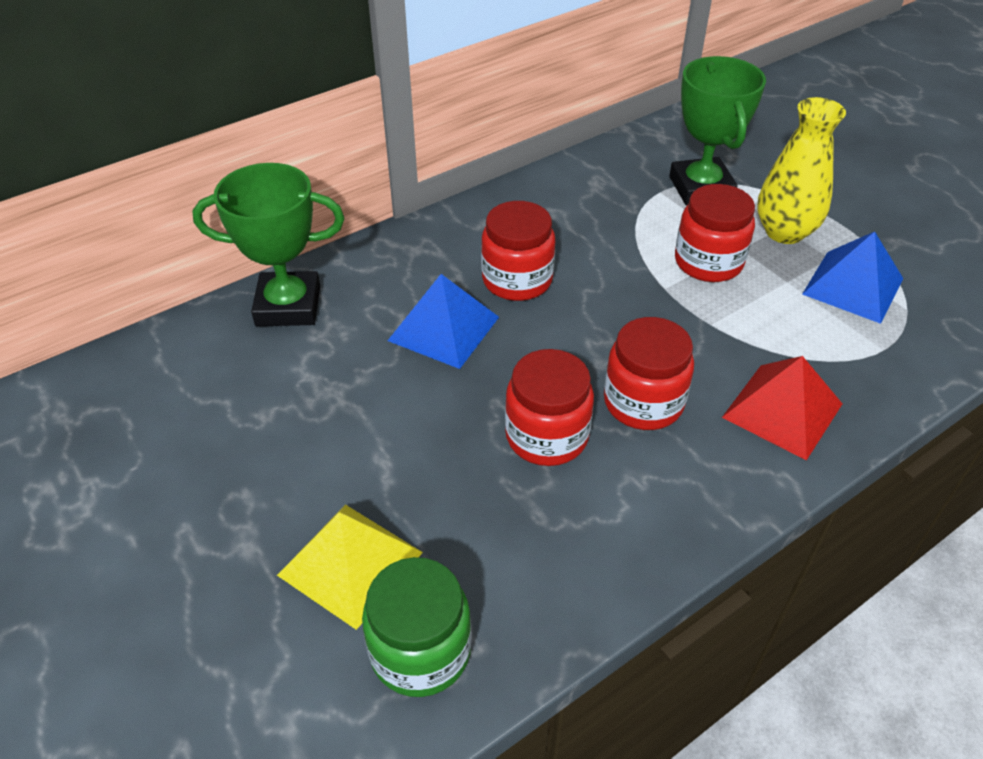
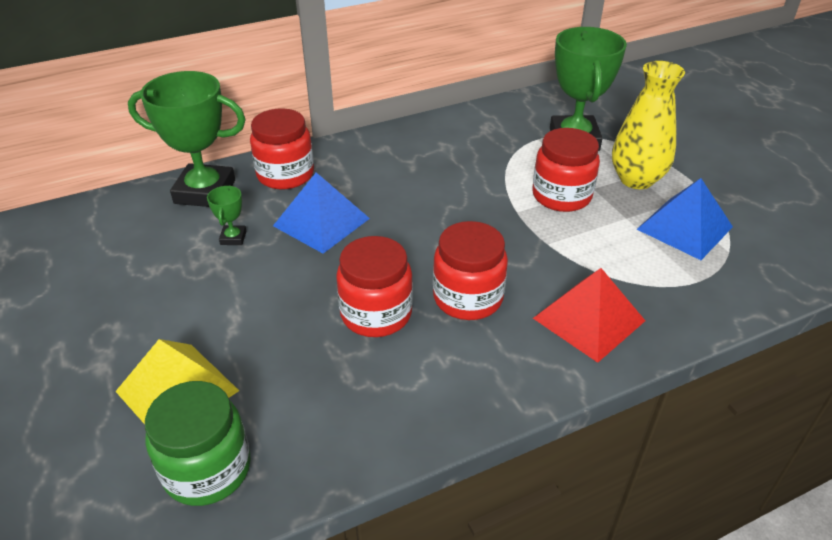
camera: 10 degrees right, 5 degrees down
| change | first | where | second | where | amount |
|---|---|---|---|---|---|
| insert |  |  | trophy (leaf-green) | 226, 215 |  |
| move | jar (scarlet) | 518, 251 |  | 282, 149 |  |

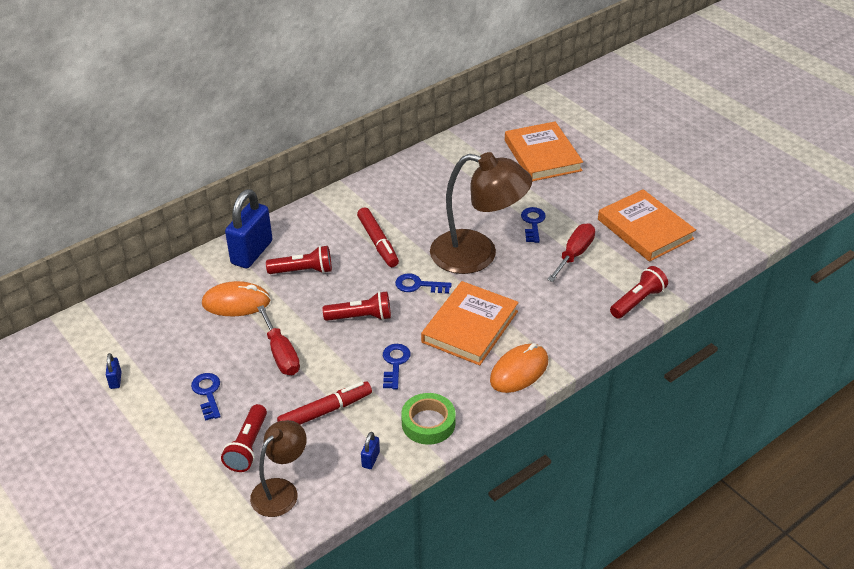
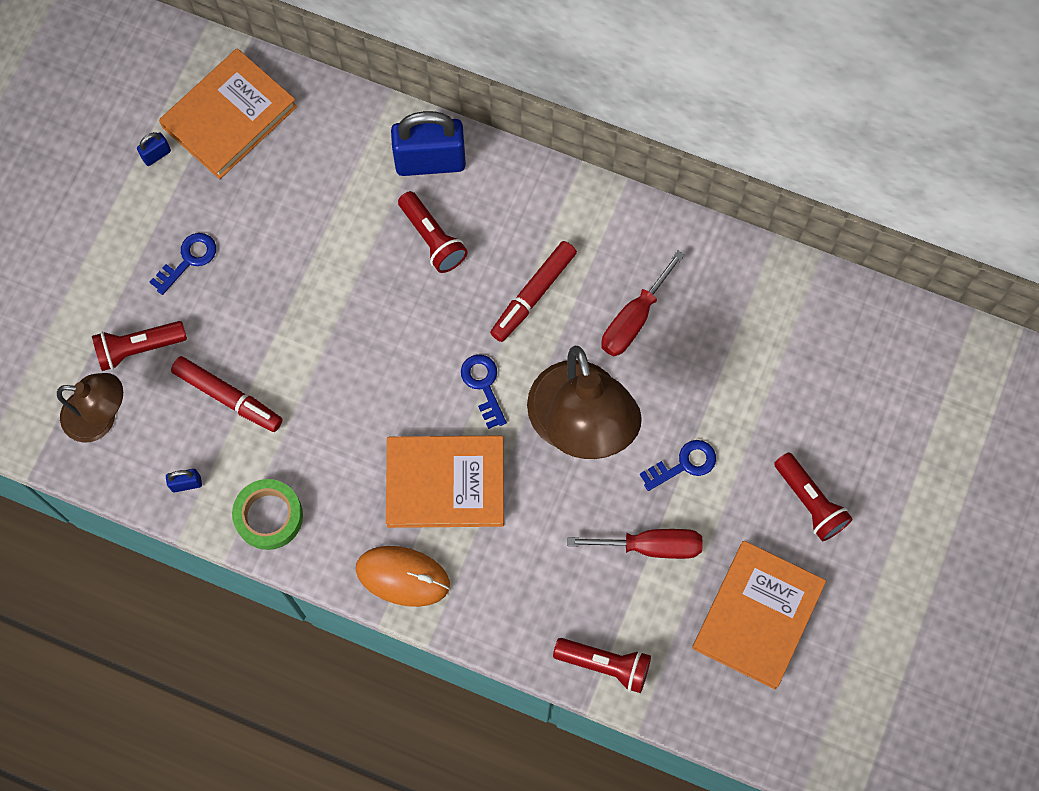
camera: 60 degrees right, 30 degrees up
| change | first | where | second | where | amount |
|---|---|---|---|---|---|
| move | book (orange-coloured) | 544, 151 |  | 228, 113 |  |
| move | flat screwdriver (scarlet) | 278, 340 |  | 643, 303 |  |
| move | torch (scarlet) | 357, 306 |  | 813, 496 |  |
| delete | computer mouse (orange-coloured) | 236, 298 |  |  |  |
| delete | key (blue) | 397, 366 |  |  |  |

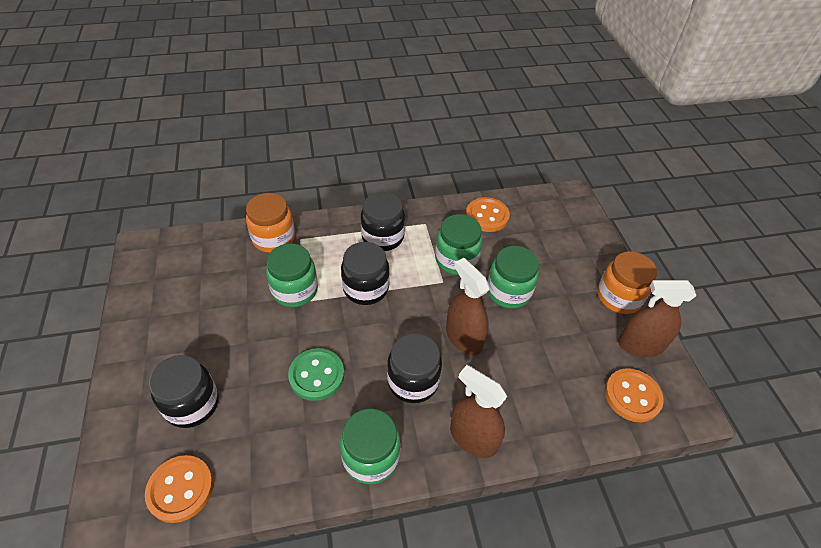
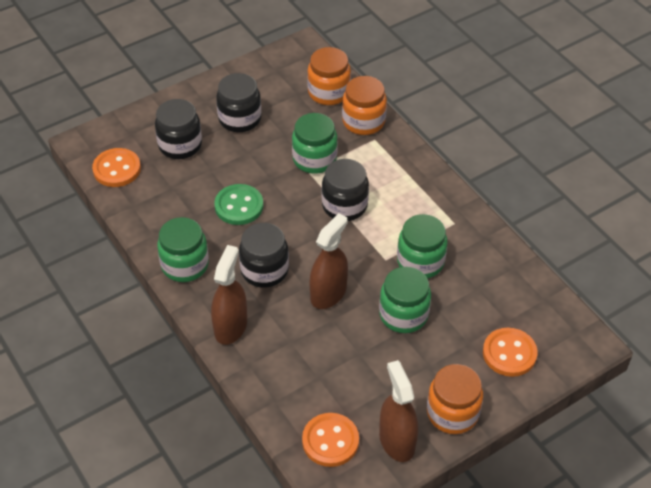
camera: 70 degrees right, 0 degrees up
| change | first | where | second | where | amount |
|---|---|---|---|---|---|
| move | jar (ebony) | 383, 221 |  | 238, 102 |  |
| insert |  |  | jar (orange-coloured) | 329, 76 |  |
| move | button (orange-coloured) | 488, 214 |  | 510, 352 |  |

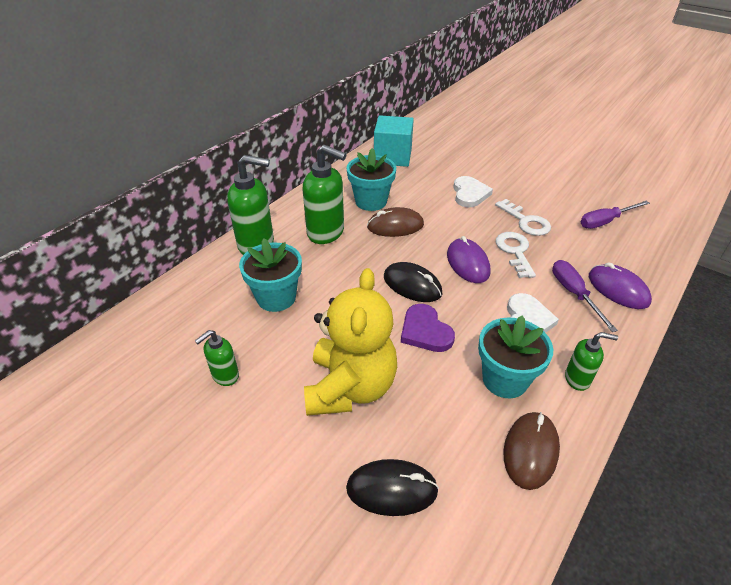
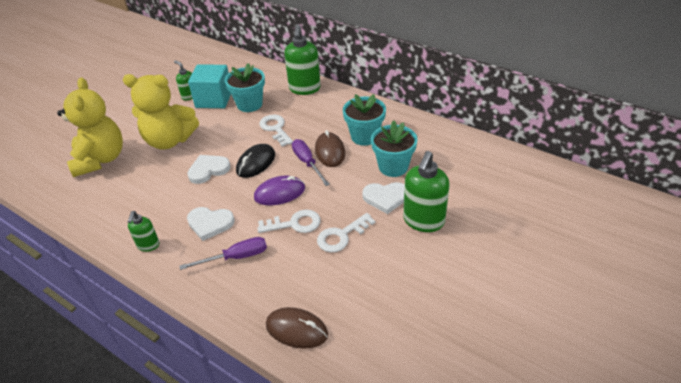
camera: 90 degrees right, 0 degrees up
| change | first | where | second | where | amount |
|---|---|---|---|---|---|
| replace | computer mouse (ebony) | 392, 487 | stuffed bear (bright yellow) | 90, 127 |  |
| recolor | heart (royal purple) | 428, 328 | heart (white) | 209, 169 |  |
| move | block (turquoise) | 394, 141 |  | 209, 86 |  |
| insert |  |  | key (white) | 276, 130 |  |
| move | computer mouse (brown) | 531, 451 |  | 297, 328 |  |
| move | flat screwdriver (royal purple) | 615, 215 |  | 311, 162 |  |
| move | potted plant (turquoise) | 515, 357 |  | 394, 148 |  |
| move | pump bottle (leaf-green) | 324, 194 |  | 426, 191 |  |
| delete | computer mouse (royal purple) | 620, 285 |  |  |  |

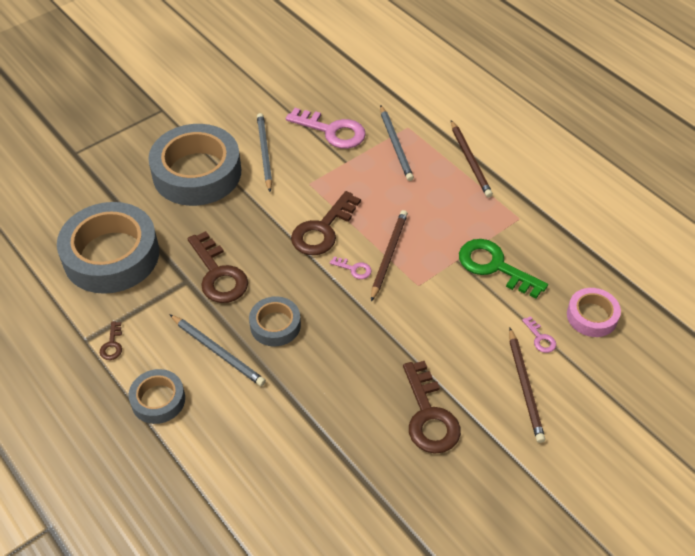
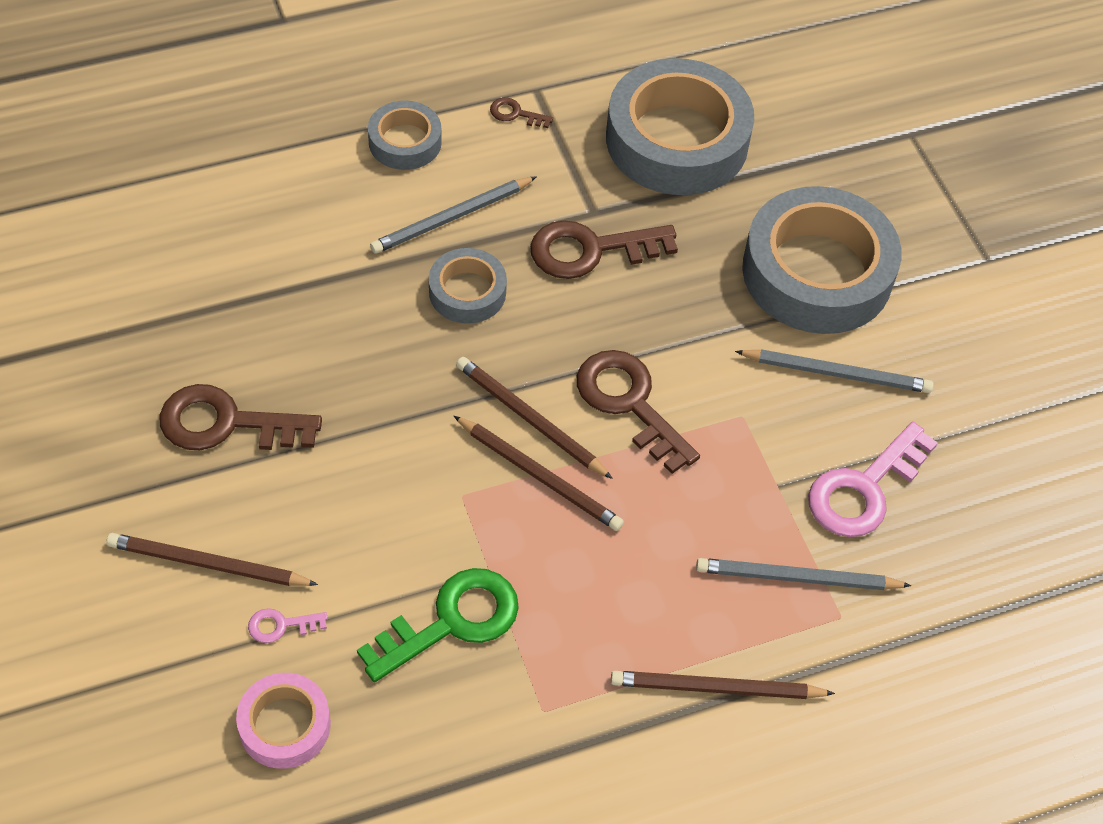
camera: 105 degrees right, 5 degrees up
| change | first | where | second | where | amount |
|---|---|---|---|---|---|
| replace | key (pink) | 351, 268 | wooden pencil (brown) | 534, 418 |  |

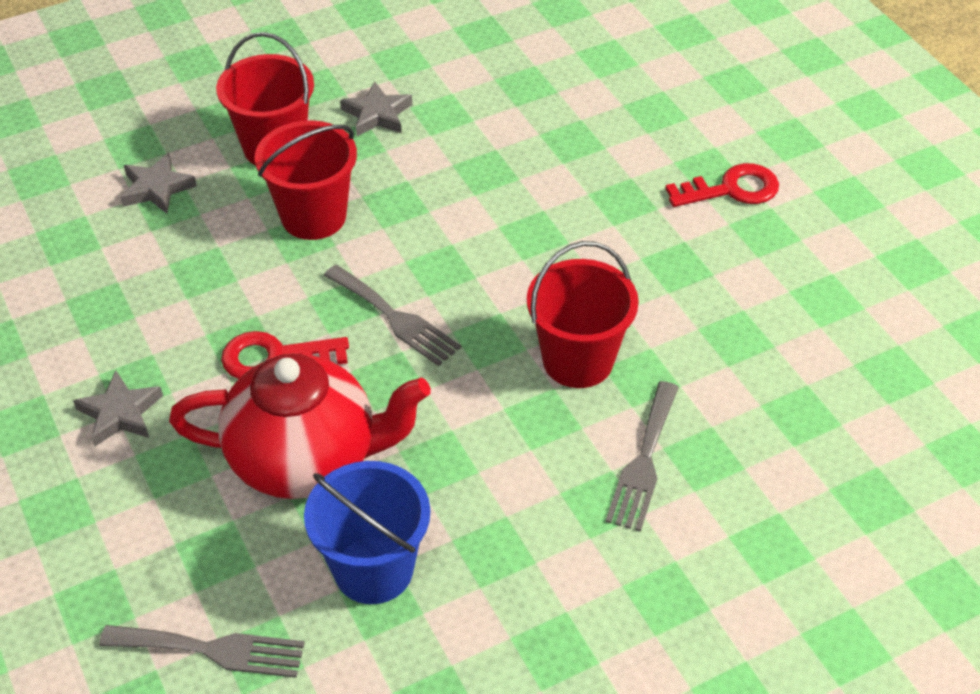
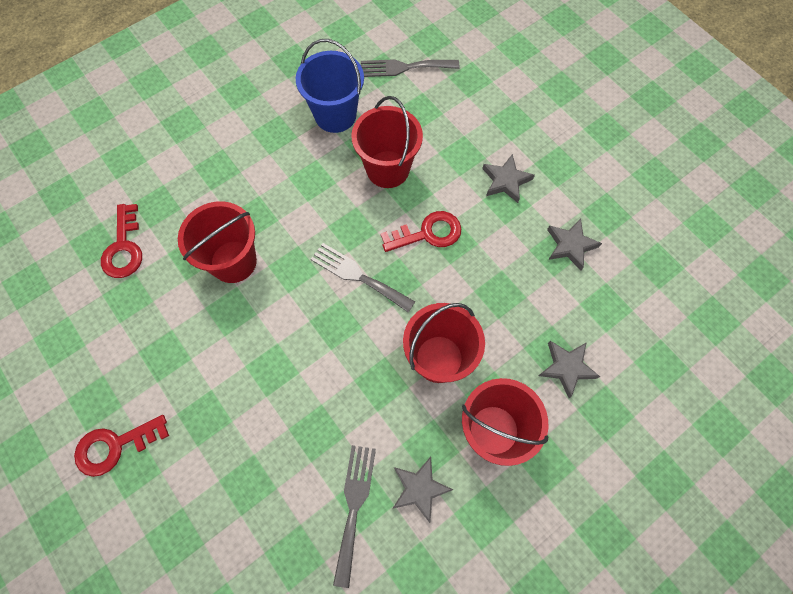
camera: 170 degrees right, 20 degrees up
| change | first | where | second | where | amount |
|---|---|---|---|---|---|
| insert |  |  | key (scarlet) | 121, 241 |  |
| move | dinner fork (grey) | 642, 456 |  | 354, 516 |  |
| replace | china teapot (scarlet) | 300, 426 | sand bucket (scarlet) | 387, 142 |  |
| insert |  |  | star (grey) | 574, 244 |  |

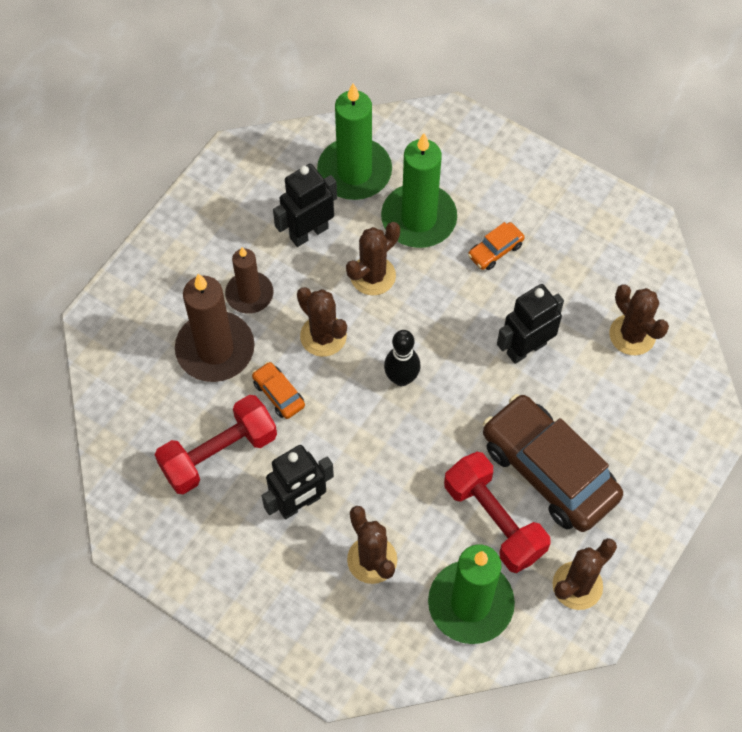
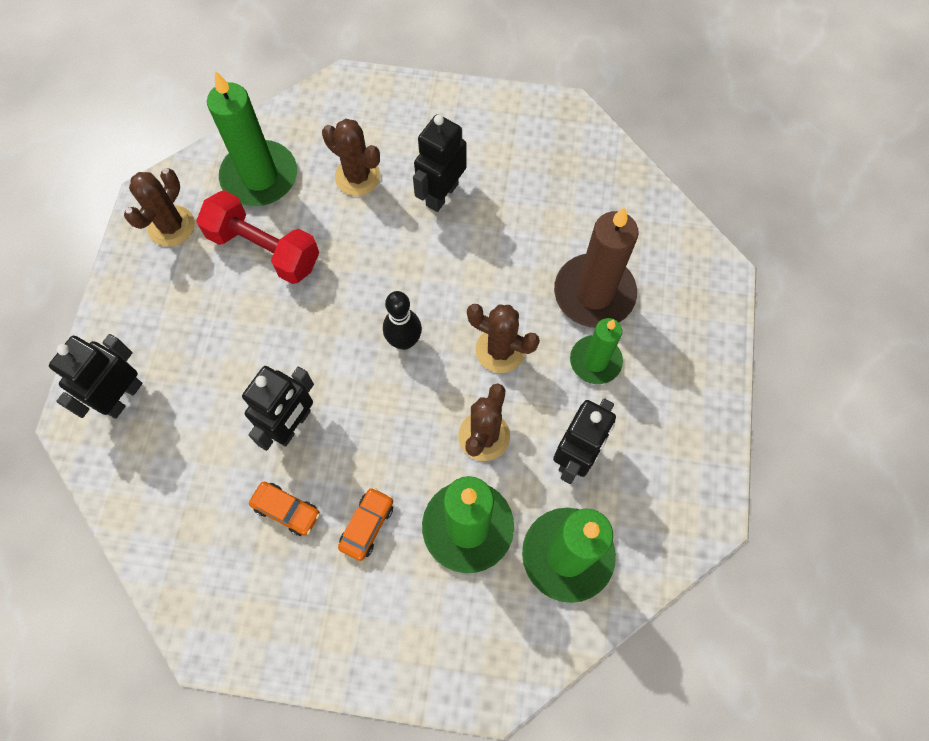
camera: 155 degrees right, 5 degrees up
| change | first | where | second | where | amount |
|---|---|---|---|---|---|
| insert |  |  | robot figure (ebony) | 96, 376 |  |
| move | car (orange-coloured) | 278, 390 |  | 284, 509 |  |
| recolor | pillar candle (brown) | 249, 280 | pillar candle (leaf-green) | 596, 351 |  |
| delete | hand weight (scarlet) | 216, 444 |  |  |  |
| delete | car (brown) | 553, 463 |  |  |  |
| delete | prickly plant (brown) | 639, 320 |  |  |  |

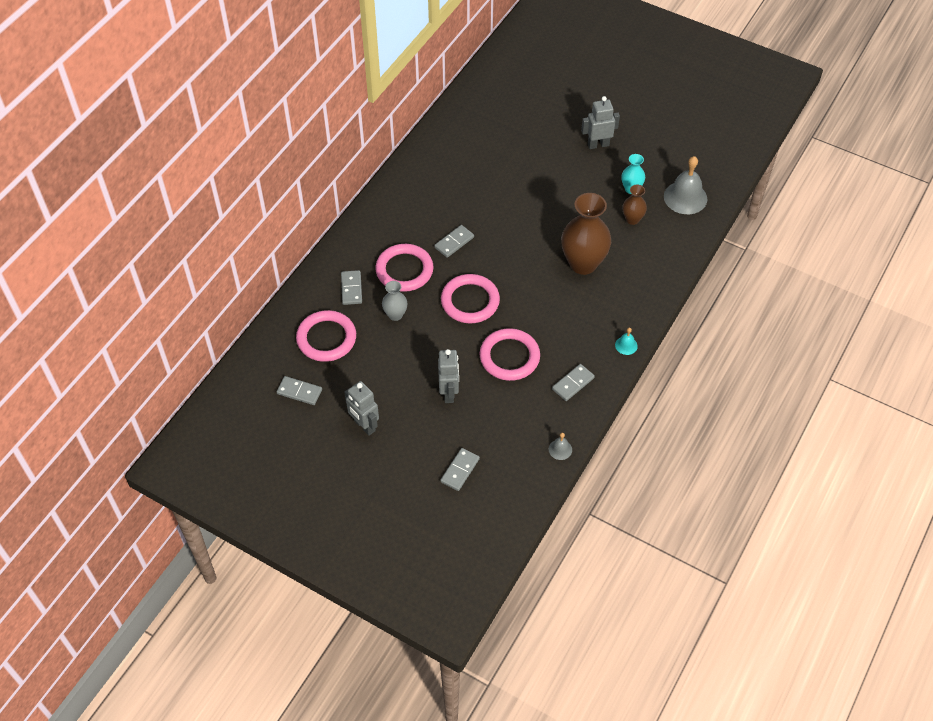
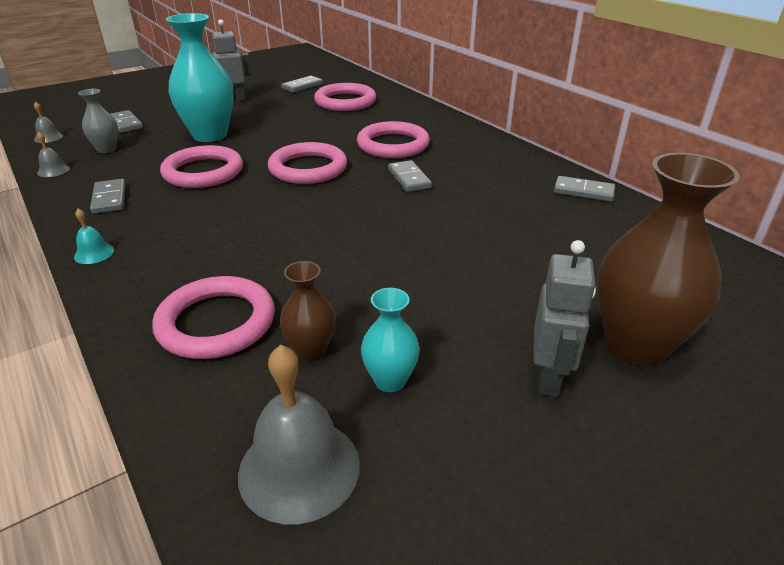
camera: 115 degrees right, 20 degrees down
| change | first | where | second | where | amount |
|---|---|---|---|---|---|
| insert |  |  | bell (grey) | 48, 122 |  |
| move | flower vase (grey) | 394, 301 |  | 98, 121 |  |
| insert |  |  | ring (pink) | 213, 317 |  |
| replace | robot figure (grey) | 448, 376 | flower vase (turquoise) | 200, 77 |  |
| move | domino piece (grey) | 351, 287 |  | 584, 189 |  |
| move | flower vase (brown) | 586, 234 |  | 668, 259 |  |

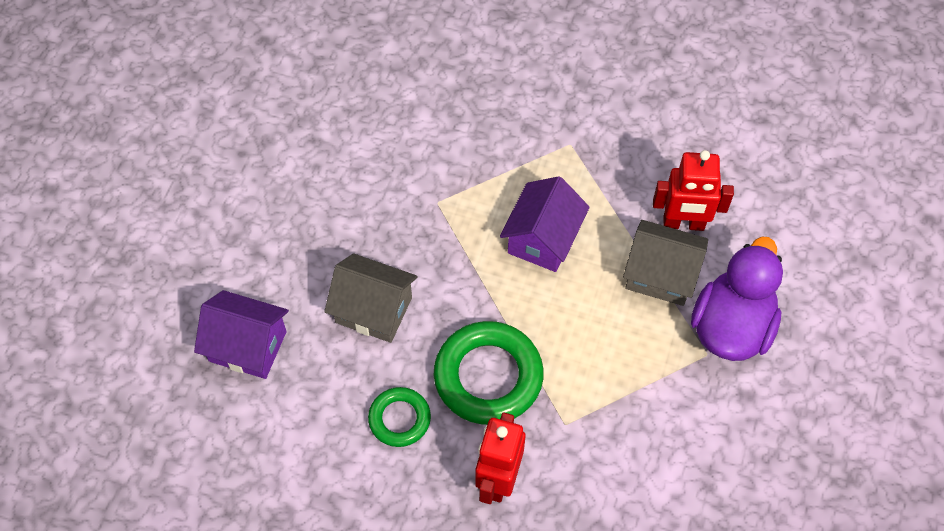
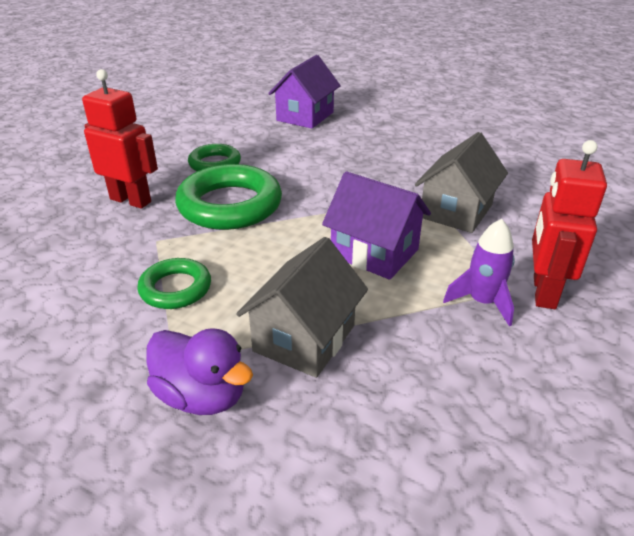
camera: 100 degrees right, 25 degrees down
| change | first | where | second | where | amount |
|---|---|---|---|---|---|
| insert |  |  | ring (leaf-green) | 174, 283 |  |
| resize | duck (royal purple) | 737, 299 |  | 199, 371 | x0.66 |
| move | cottage (grey) | 370, 298 |  | 461, 182 |  |
| insert |  |  | toy rocket (royal purple) | 479, 272 |  |
| move | robot figure (scarlet) | 693, 190 |  | 569, 224 |  |

